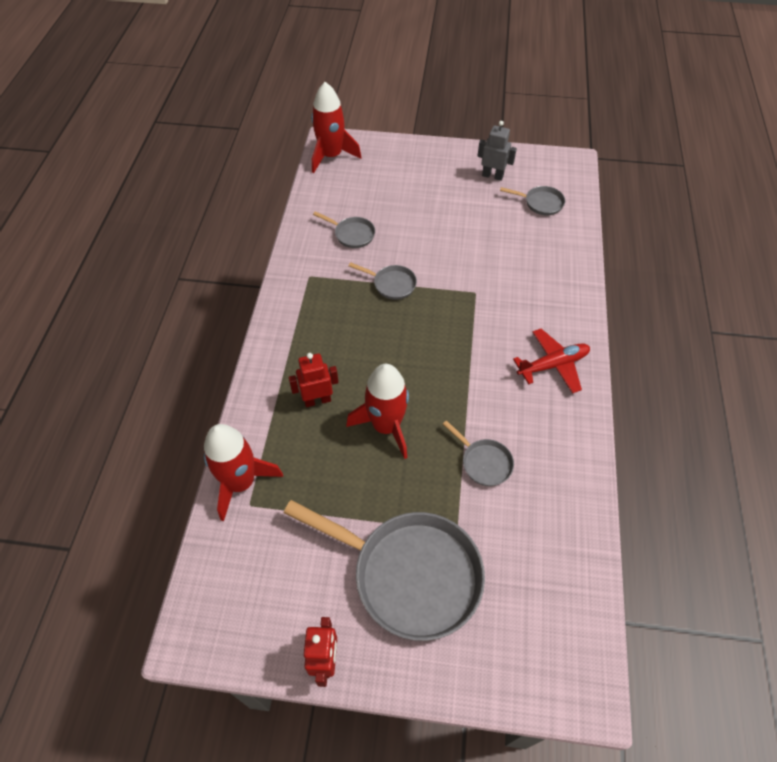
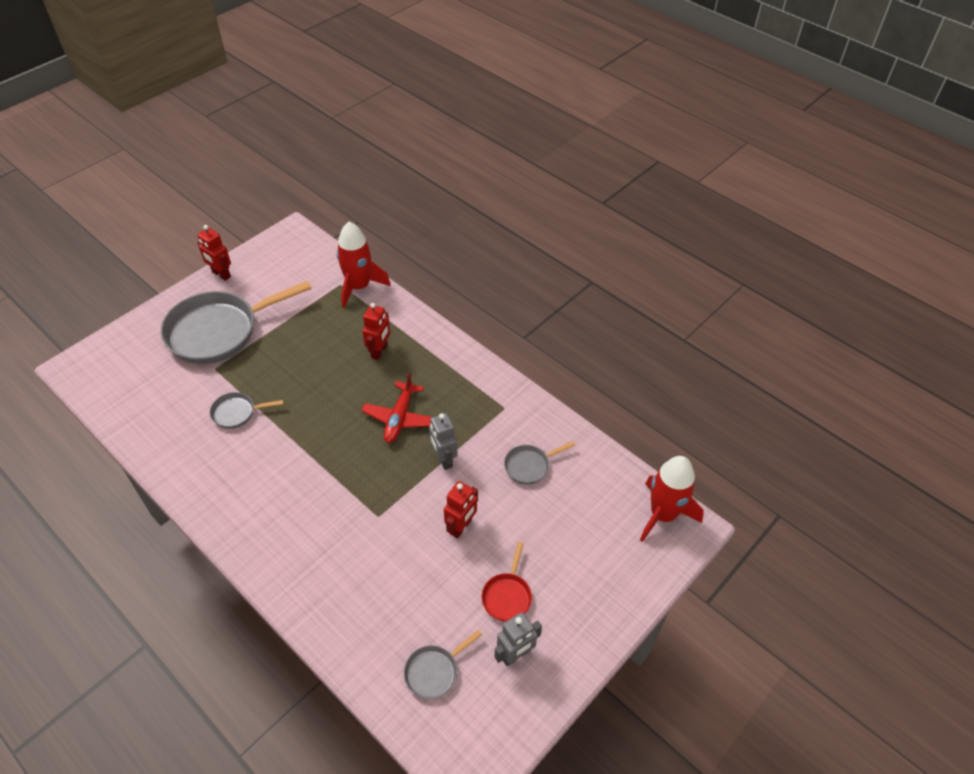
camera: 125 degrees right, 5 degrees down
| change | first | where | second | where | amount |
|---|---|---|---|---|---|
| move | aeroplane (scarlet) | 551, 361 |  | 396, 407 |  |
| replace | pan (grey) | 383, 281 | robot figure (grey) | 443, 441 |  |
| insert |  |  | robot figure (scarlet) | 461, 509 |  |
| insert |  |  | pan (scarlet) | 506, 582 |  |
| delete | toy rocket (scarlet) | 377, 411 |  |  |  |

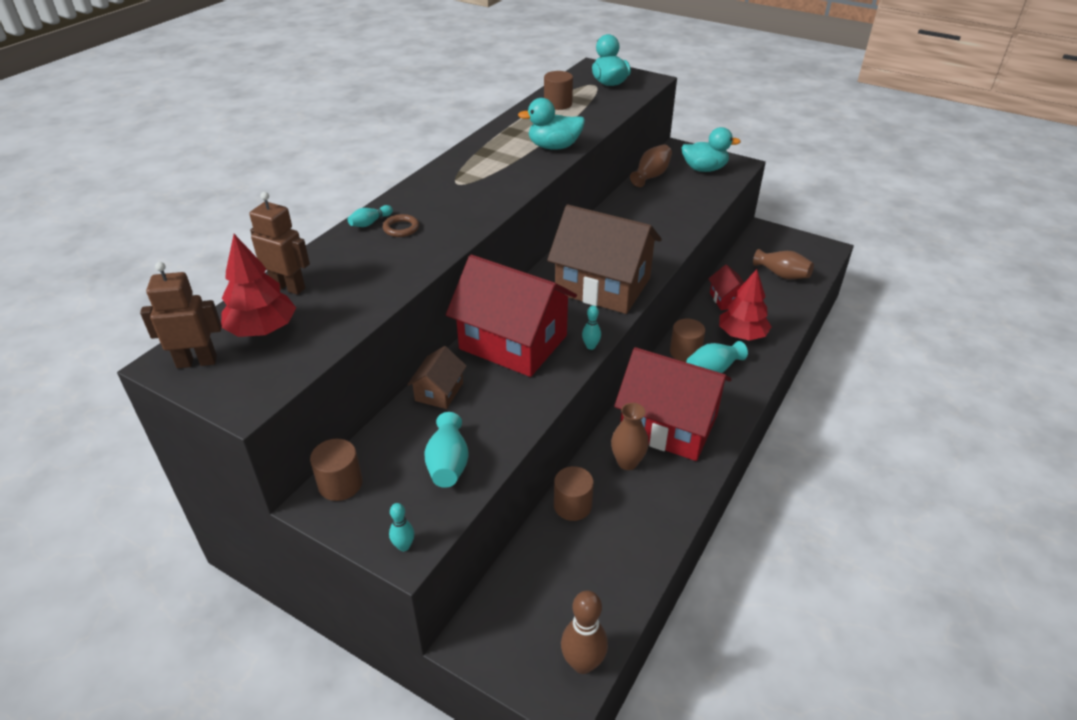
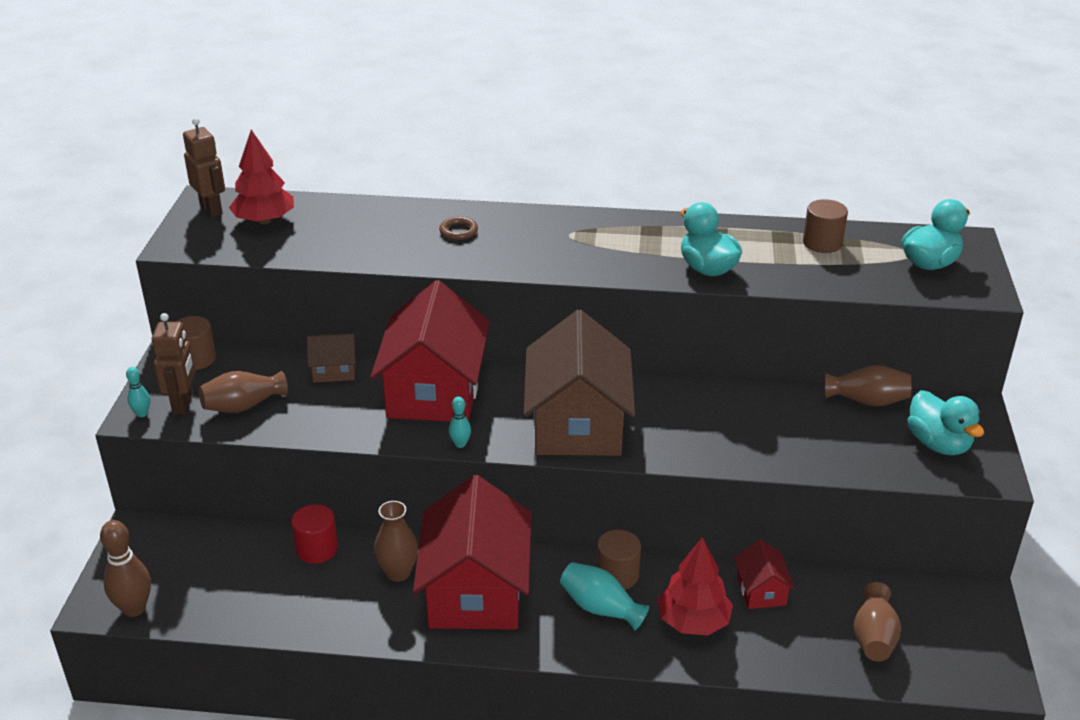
camera: 65 degrees right, 5 degrees down
| change | first | where | second | where | amount |
|---|---|---|---|---|---|
| move | robot figure (brown) | 279, 243 |  | 173, 363 |  |
| recolor | flower vase (turquoise) | 446, 450 | flower vase (brown) | 243, 392 |  |
| recolor | solid cylinder (brown) | 574, 493 | solid cylinder (scarlet) | 314, 534 |  |
| rotate | cottage (scarlet) | 726, 287 |  | 764, 574 | 60 degrees counterclockwise |
| delete | tenpin (turquoise) | 370, 216 |  |  |  |

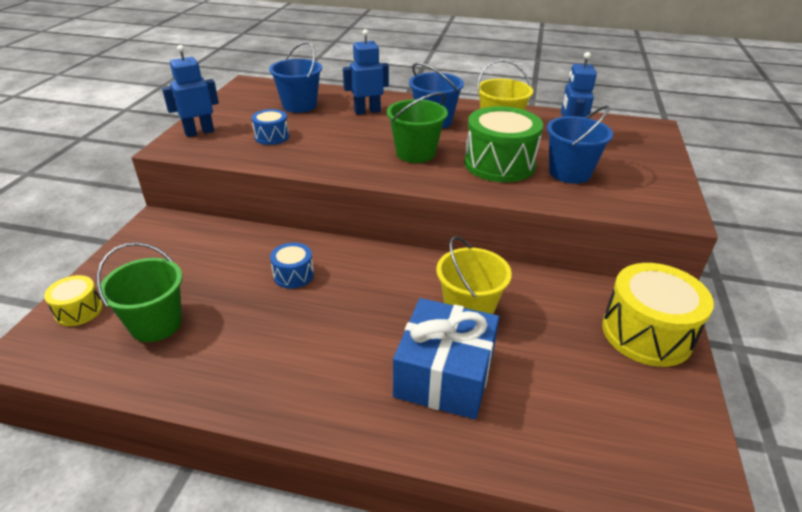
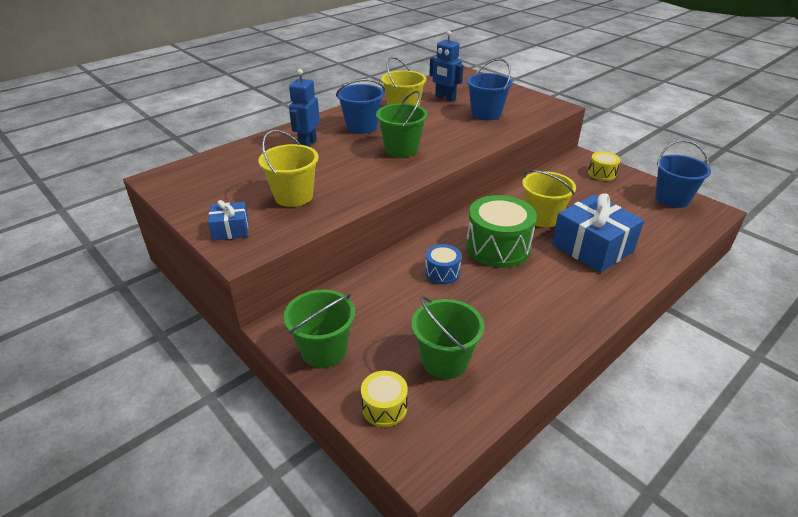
camera: 55 degrees left, 0 degrees up
| change | first | where | second | where | amount |
|---|---|---|---|---|---|
| replace | robot figure (blue) | 190, 91 | wrapped gift (blue) | 228, 220 |  |
| replace | snare drum (blue) | 270, 127 | sand bucket (bright yellow) | 289, 168 |  |
| insert |  |  | sand bucket (leaf-green) | 319, 328 |  |
| move | snare drum (leaf-green) | 503, 144 |  | 501, 231 |  |
| resize | snare drum (bright yellow) | 658, 315 |  | 604, 166 | x0.52 |
| move | sand bucket (blue) | 295, 77 |  | 683, 174 |  |

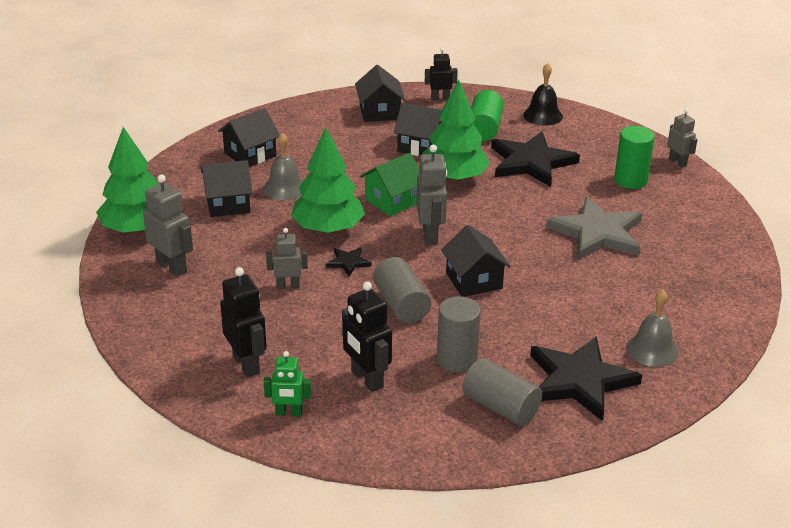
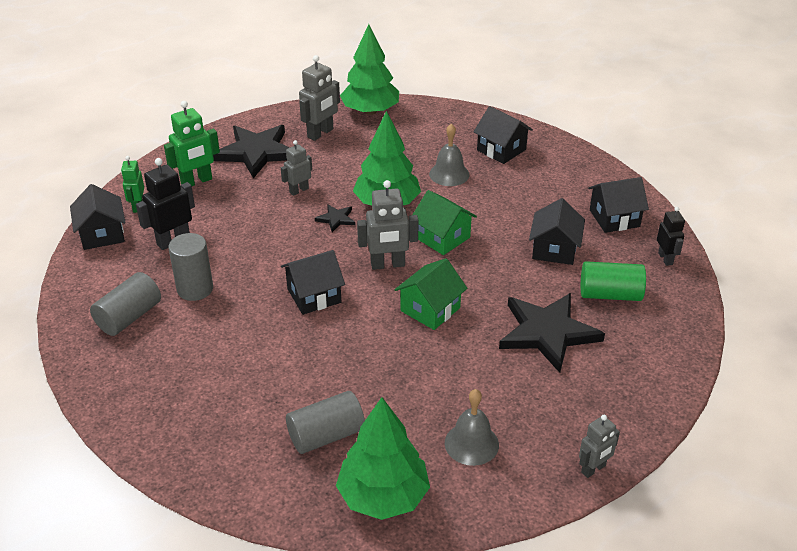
camera: 85 degrees right, 5 degrees up
| change | first | where | second | where | amount |
|---|---|---|---|---|---|
| move | cottage (ebony) | 226, 188 |  | 98, 217 |  |
| recolor | robot figure (ebony) | 243, 322 | robot figure (leaf-green) | 192, 143 |  |
| move | star (ebony) | 586, 379 |  | 251, 151 |  |
| rotate | robot figure (grey) | 287, 258 |  | 296, 168 | 120 degrees counterclockwise |
| move | solid cylinder (grey) | 402, 290 |  | 325, 422 |  |
| move | toy tree (leaf-green) | 456, 131 |  | 383, 458 |  |
| insert |  |  | cottage (leaf-green) | 431, 294 |  |
| move | bell (grey) | 652, 328 |  | 472, 427 |  |
| delete | bell (ebony) | 543, 94 |  |  |  |
| delete | star (grey) | 594, 228 |  |  |  |
| delete | solid cylinder (leaf-green) | 634, 157 |  |  |  |

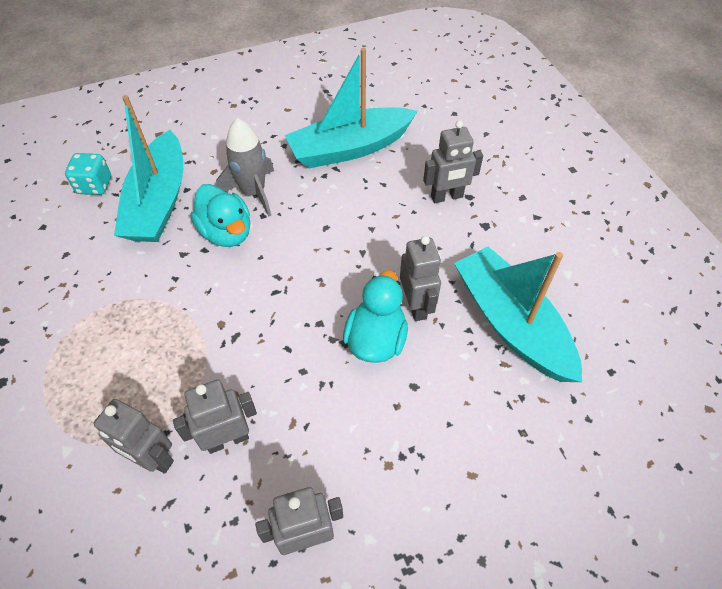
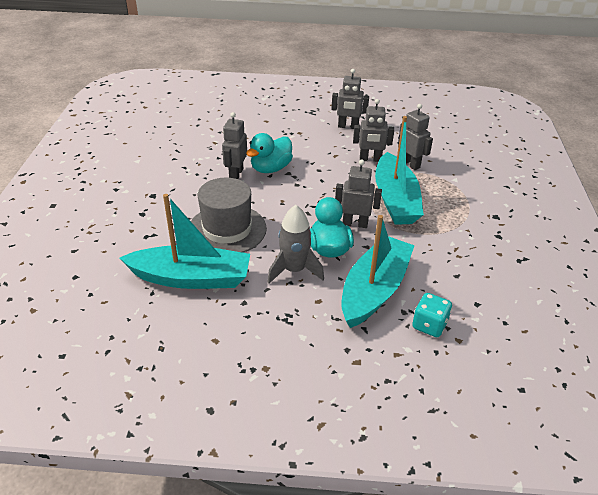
camera: 155 degrees left, 15 degrees down
| change | first | where | second | where | amount |
|---|---|---|---|---|---|
| insert |  |  | hat (grey) | 229, 215 |  |
| move | robot figure (grey) | 453, 161 |  | 358, 193 |  |
| move | toy boat (turquoise) | 518, 314 |  | 399, 170 |  |

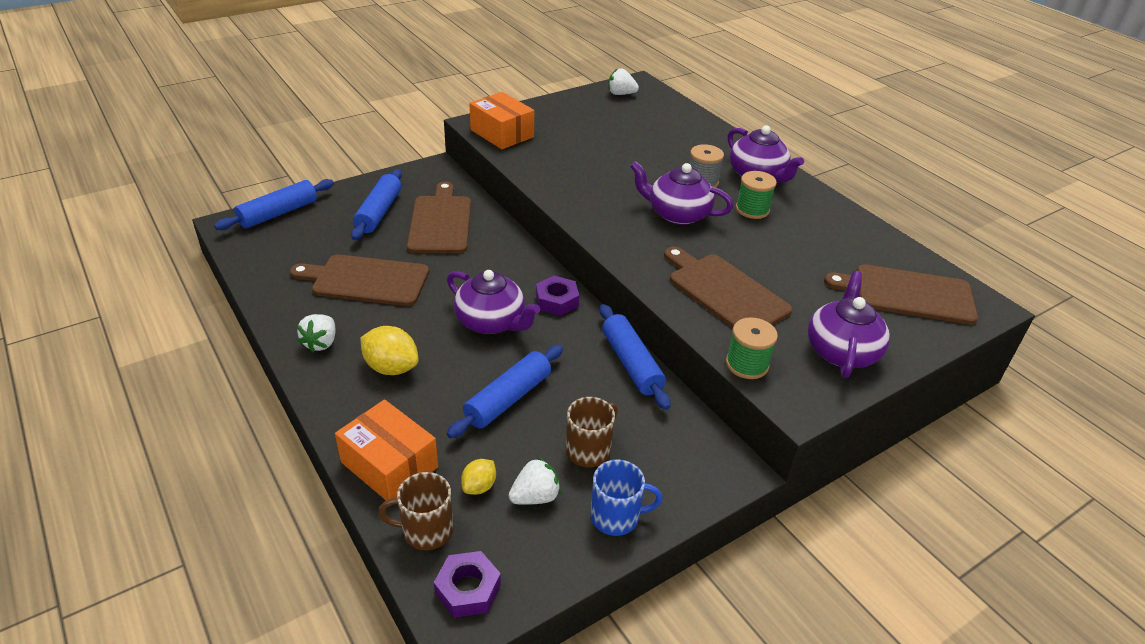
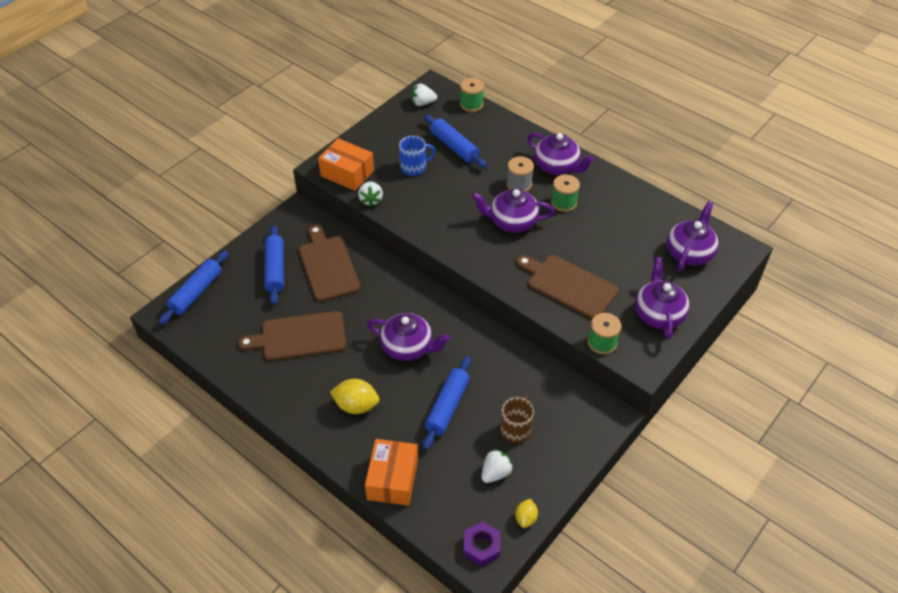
camera: 15 degrees left, 10 degrees up
| change | first | where | second | where | amount |
|---|---|---|---|---|---|
| move | berry (white) | 316, 333 |  | 370, 194 |  |
| rotate | parcel (orange-coloured) | 386, 449 |  | 391, 472 | 75 degrees clockwise |
| move | coffee mug (blue) | 626, 497 |  | 417, 156 |  |
| move | dough roller (blue) | 635, 357 |  | 455, 141 |  |
| insert |  |  | reel of thread (leaf-green) | 472, 95 |  |
| move | toy lemon (bright yellow) | 478, 477 |  | 526, 513 |  |
| replace | bread board (brown) | 901, 294 | china teapot (royal purple) | 693, 236 |  |
| delete | coffee mug (brown) | 416, 511 |  |  |  |
| delete | hex nut (royal purple) | 557, 296 |  |  |  |

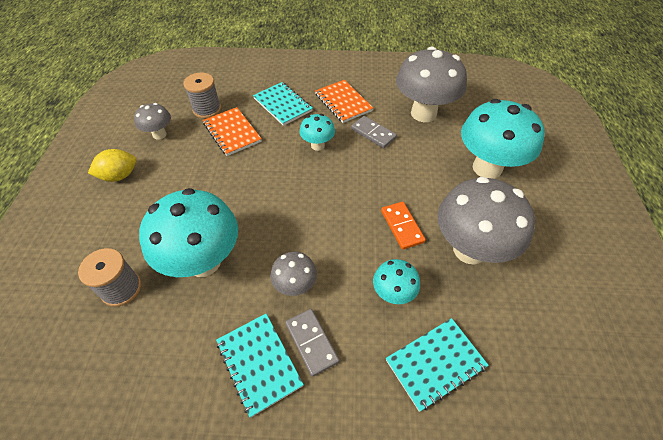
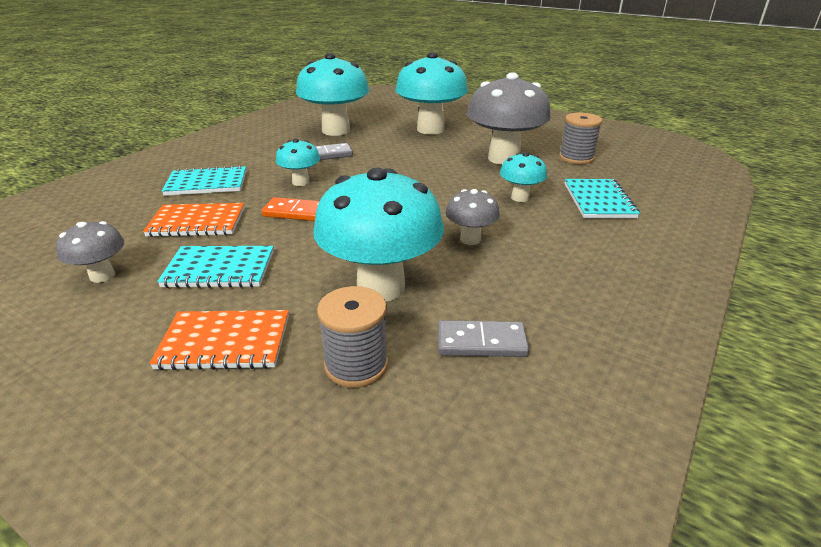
camera: 60 degrees left, 20 degrees down
| change | first | where | second | where | amount |
|---|---|---|---|---|---|
| move | notebook (orange-coloured) | 344, 101 |  | 219, 340 |  |
| move | notebook (turquoise) | 260, 365 |  | 215, 267 |  |
| move | domino piece (orange-coloured) | 403, 226 |  | 290, 209 |  |
| recolor | mushroom (grey) | 431, 84 | mushroom (turquoise) | 332, 94 |  |
| move | domino piece (grey) | 312, 343 |  | 483, 338 |  |
| move | reel of thread (grey) | 202, 95 |  | 581, 138 |  |
| delete | toy lemon (bright yellow) | 112, 165 |  |  |  |

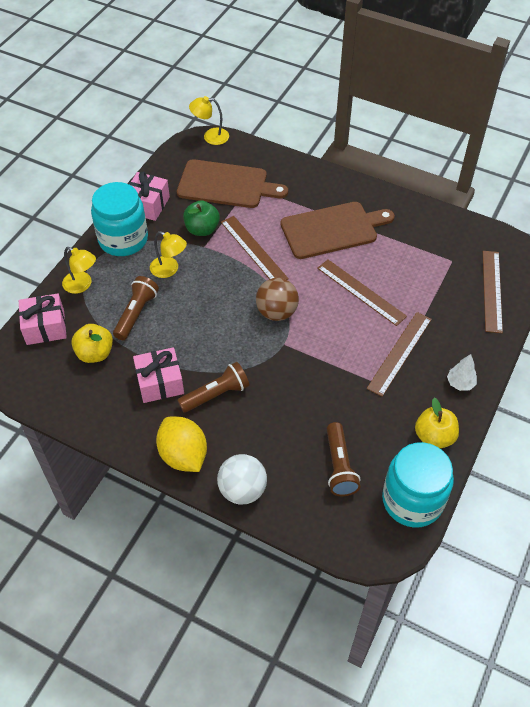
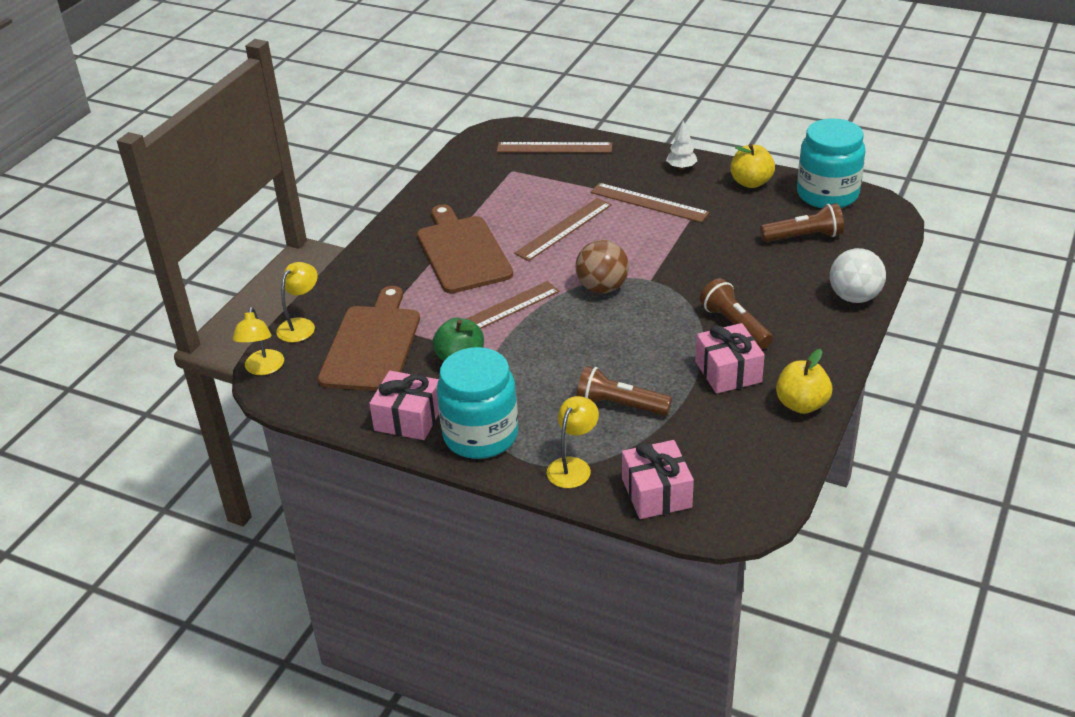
camera: 90 degrees left, 15 degrees down
| change | first | where | second | where | amount |
|---|---|---|---|---|---|
| move | desk lamp (bright yellow) | 168, 254 |  | 297, 302 |  |
| move | toy apple (bright yellow) | 92, 343 |  | 804, 381 |  |
| delete | toy lemon (bright yellow) | 181, 444 |  |  |  |

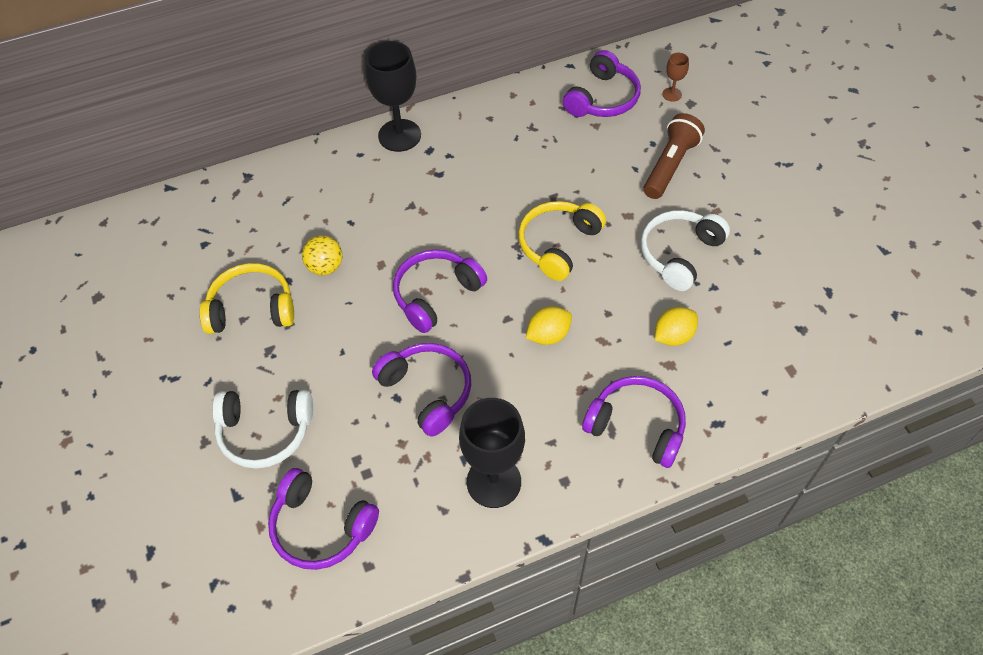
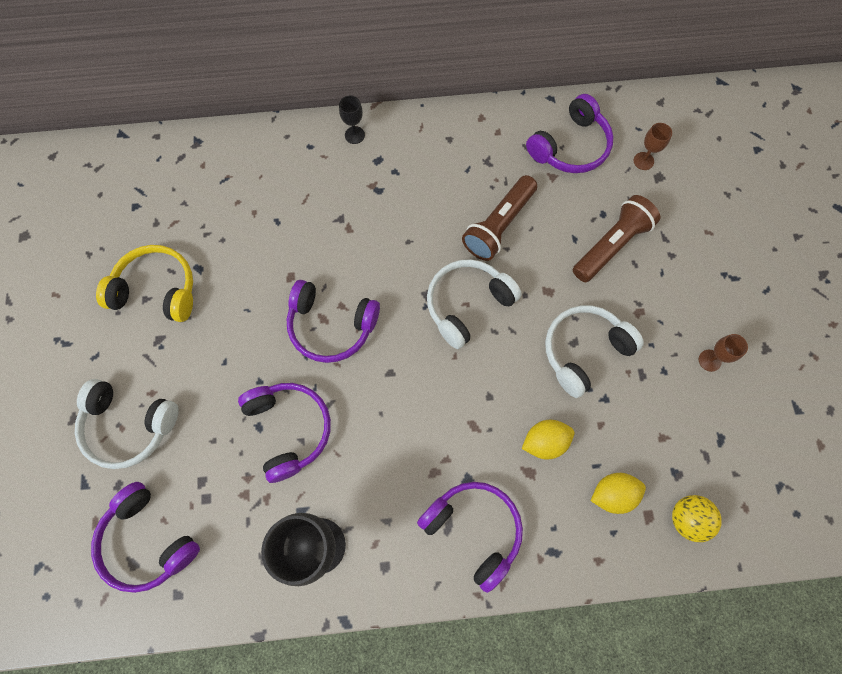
camera: 15 degrees right, 15 degrees up
| change | first | where | second | where | amount |
|---|---|---|---|---|---|
| rotate | over-ear headphones (royal purple) | 440, 291 |  | 333, 321 | 135 degrees counterclockwise |
| resize | chalice (ebony) | 393, 96 |  | 352, 119 | x0.46 |
| recolor | over-ear headphones (bright yellow) | 562, 241 | over-ear headphones (white) | 474, 304 |  |
| insert |  |  | torch (brown) | 499, 218 |  |
| move | toy lemon (bright yellow) | 549, 325 |  | 618, 493 |  |
| move | ball (bright yellow) | 322, 255 |  | 697, 518 |  |
| insert |  |  | chalice (brown) | 723, 353 |  |

